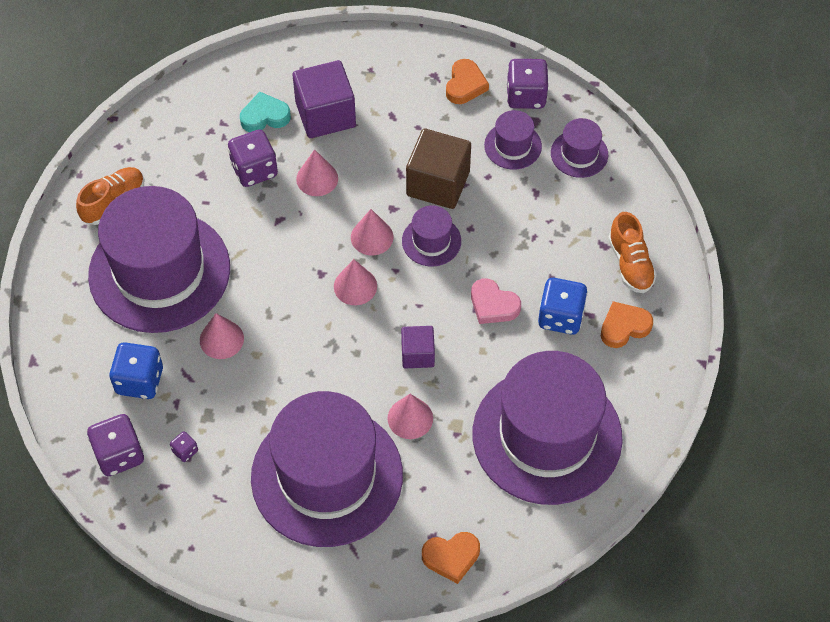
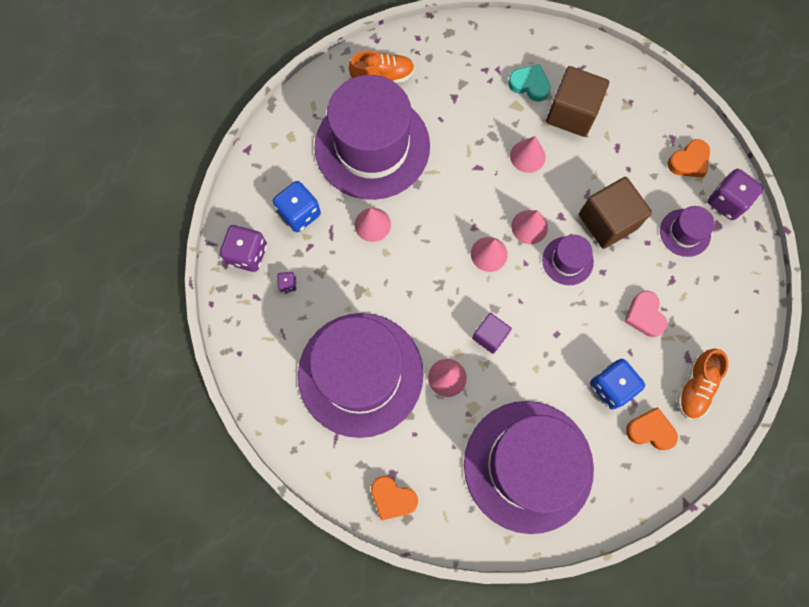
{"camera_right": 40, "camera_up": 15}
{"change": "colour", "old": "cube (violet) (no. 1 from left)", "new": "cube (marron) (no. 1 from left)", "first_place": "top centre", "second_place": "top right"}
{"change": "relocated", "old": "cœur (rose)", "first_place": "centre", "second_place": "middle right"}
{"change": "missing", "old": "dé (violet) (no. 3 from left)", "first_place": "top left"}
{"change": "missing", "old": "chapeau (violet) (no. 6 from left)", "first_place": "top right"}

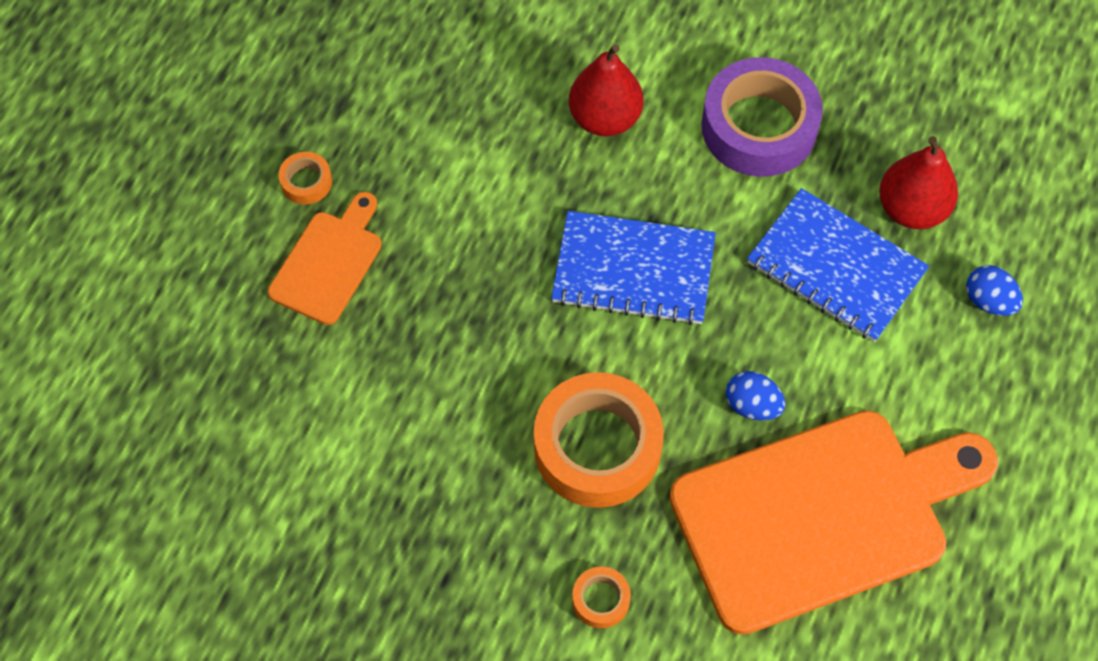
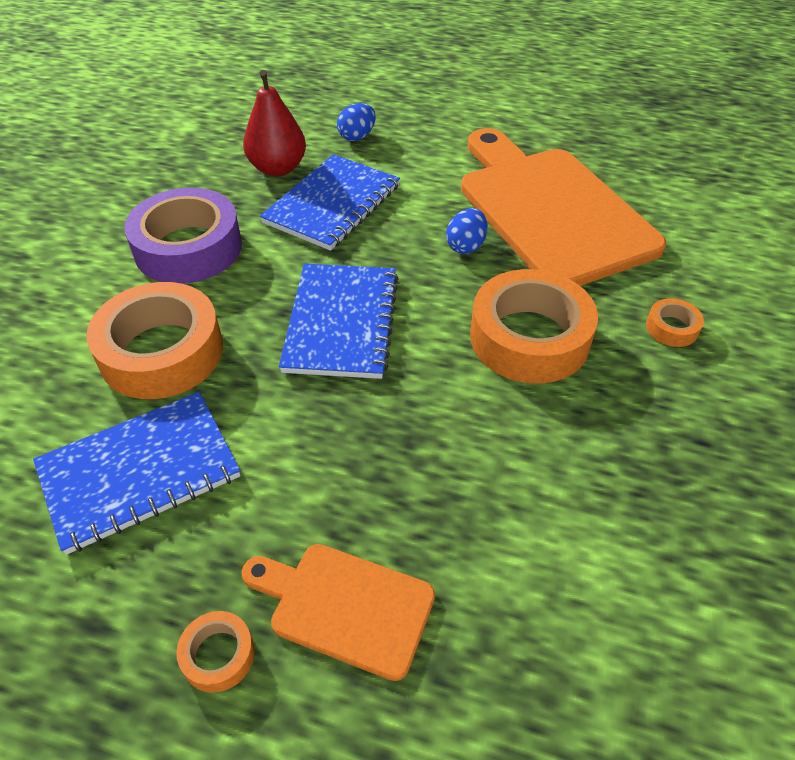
{"camera_right": -95, "camera_up": -15}
{"change": "appeared", "new": "carnet (bleu) (no. 1 from left)", "second_place": "middle left"}
{"change": "exchanged", "old": "poire (rouge) (no. 1 from left)", "new": "ruban adhésif (orange) (no. 1 from left)", "first_place": "top centre", "second_place": "middle left"}

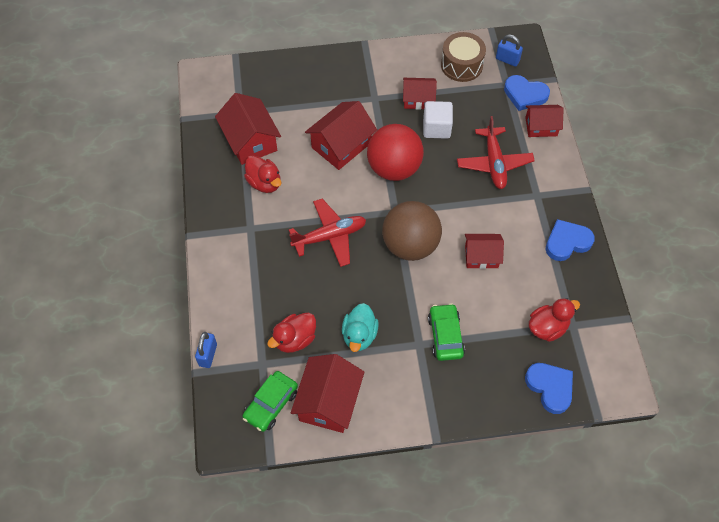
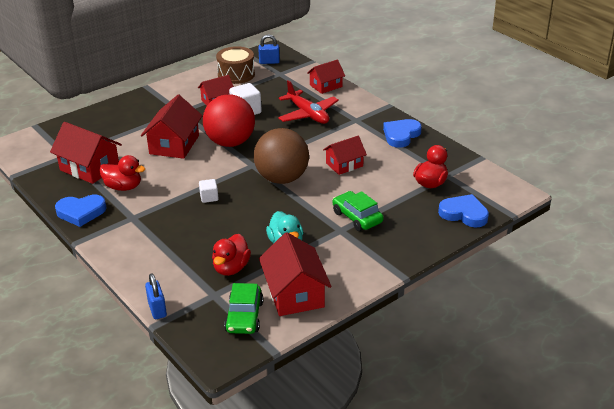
{"camera_right": -30, "camera_up": -25}
{"change": "relocated", "old": "cœur (bleu) (no. 1 from left)", "first_place": "top right", "second_place": "middle left"}
{"change": "exchanged", "old": "avion (rouge) (no. 1 from left)", "new": "cube (blanc) (no. 1 from left)", "first_place": "centre", "second_place": "centre"}

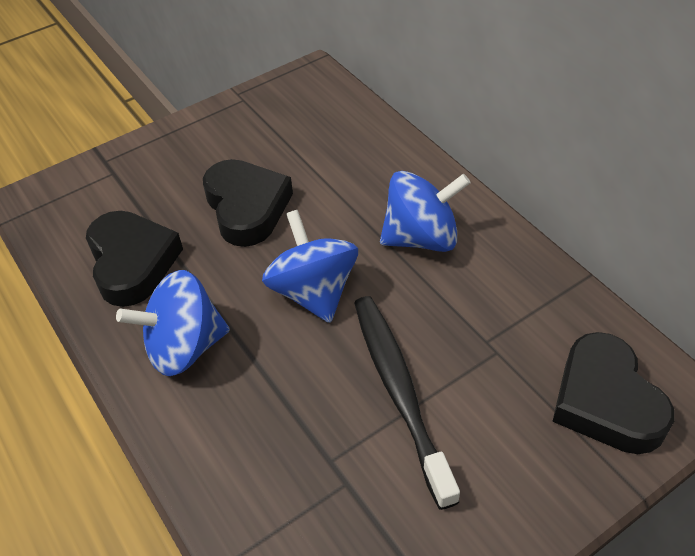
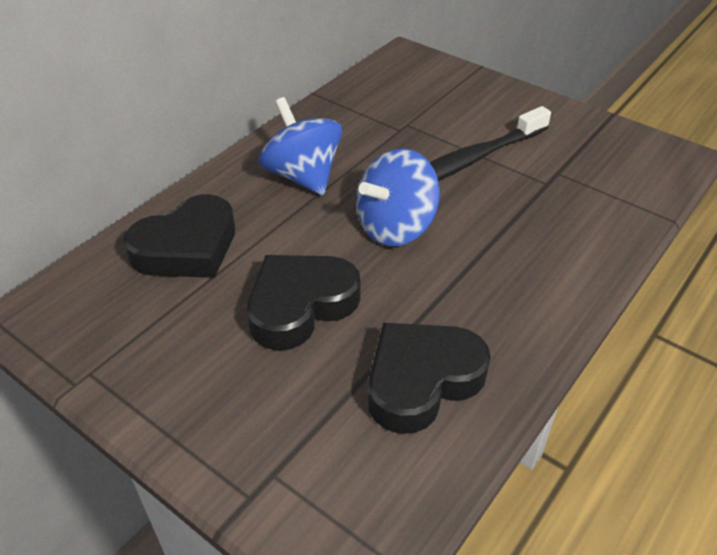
{"camera_right": -110, "camera_up": -5}
{"change": "relocated", "old": "cœur (noir) (no. 3 from left in the first image)", "new": "cœur (noir) (no. 1 from left)", "first_place": "bottom right", "second_place": "middle left"}
{"change": "missing", "old": "toupie (bleu) (no. 1 from left)", "first_place": "middle left"}

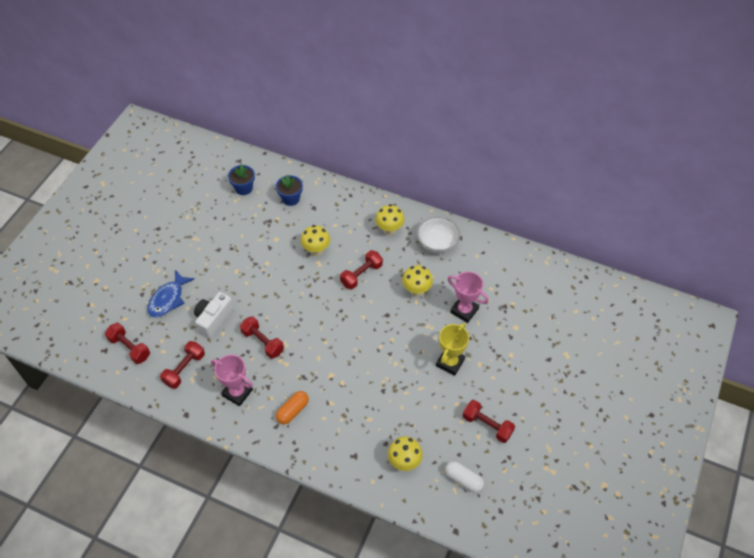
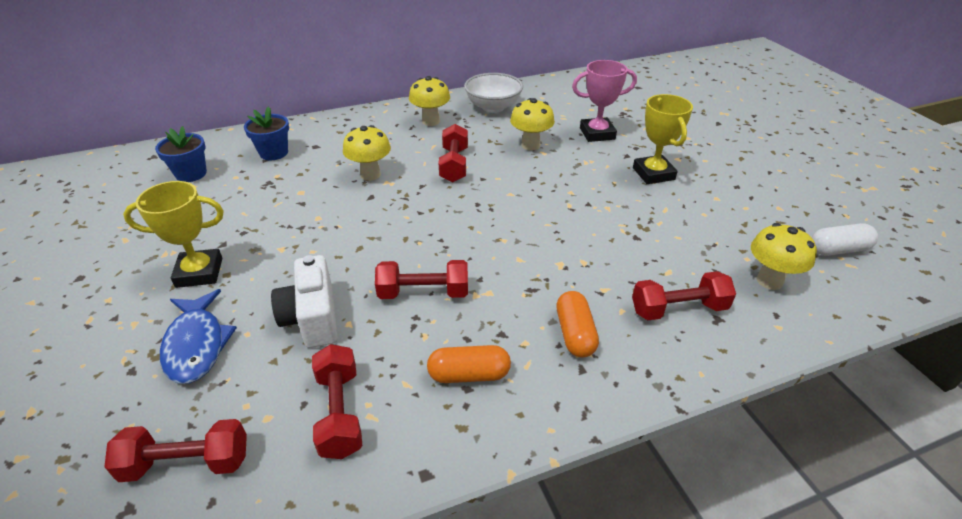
{"camera_right": -45, "camera_up": -15}
{"change": "appeared", "new": "trophée (jaune) (no. 1 from left)", "second_place": "middle left"}
{"change": "exchanged", "old": "trophée (rose) (no. 1 from left)", "new": "gélule (orange) (no. 1 from left)", "first_place": "bottom left", "second_place": "bottom centre"}
{"change": "relocated", "old": "haltère (rouge) (no. 5 from left)", "first_place": "bottom centre", "second_place": "middle right"}

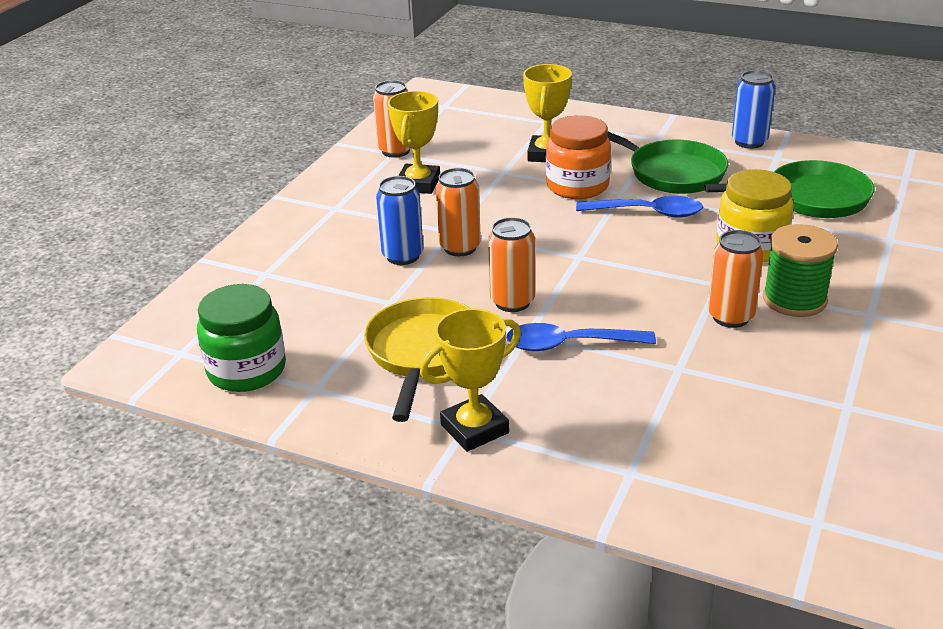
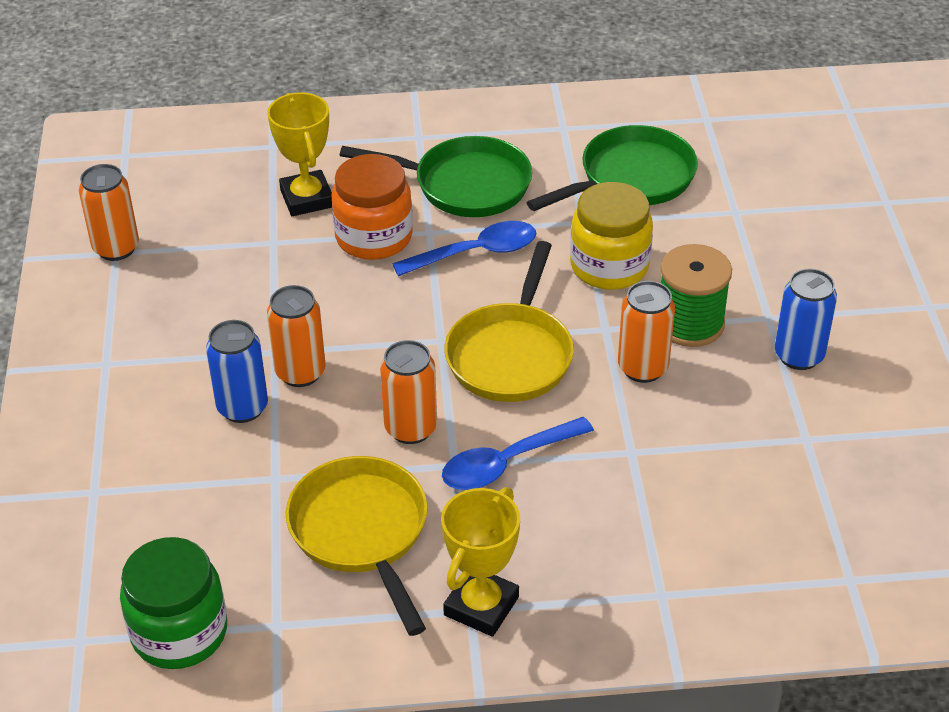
{"camera_right": -30, "camera_up": 10}
{"change": "appeared", "new": "poêle (jaune) (no. 2 from left)", "second_place": "centre"}
{"change": "relocated", "old": "canette (bleu) (no. 2 from left)", "first_place": "top right", "second_place": "middle right"}
{"change": "missing", "old": "trophée (jaune) (no. 1 from left)", "first_place": "top centre"}

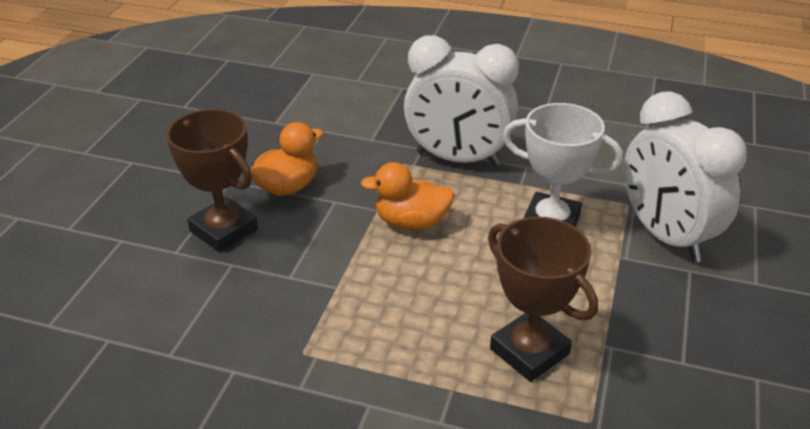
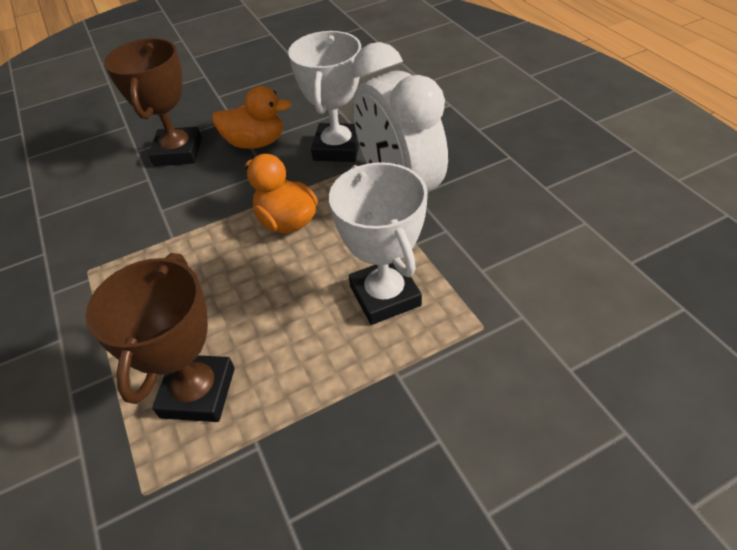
{"camera_right": 50, "camera_up": 10}
{"change": "appeared", "new": "trophée (blanc) (no. 1 from left)", "second_place": "top centre"}
{"change": "missing", "old": "réveil (blanc) (no. 2 from left)", "first_place": "middle right"}

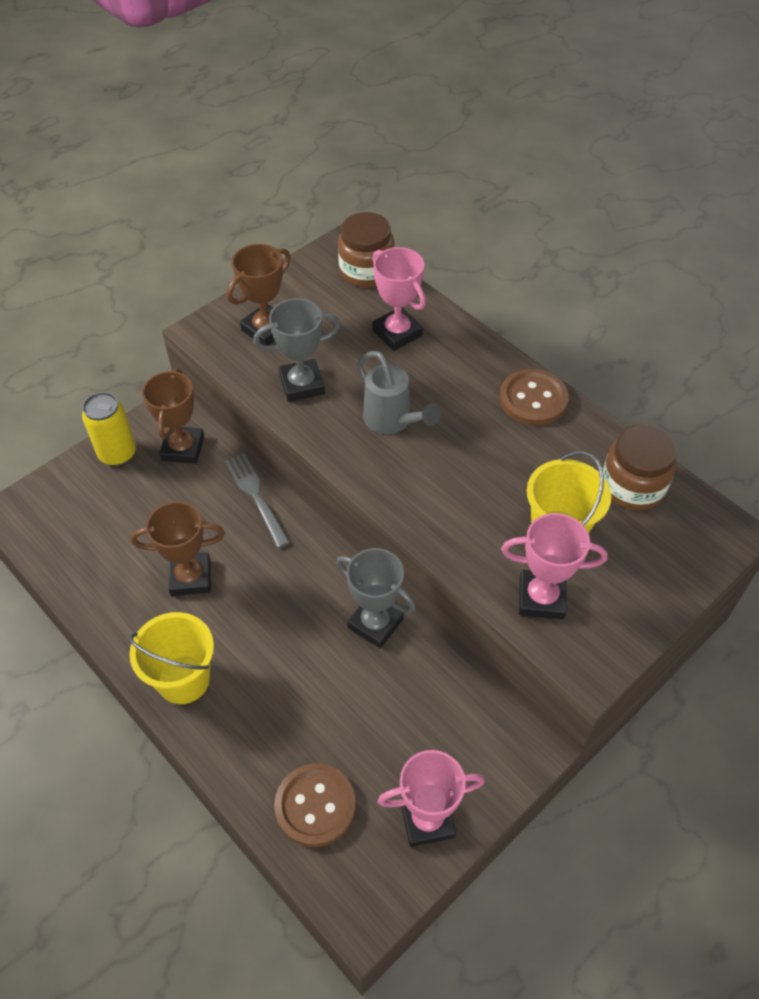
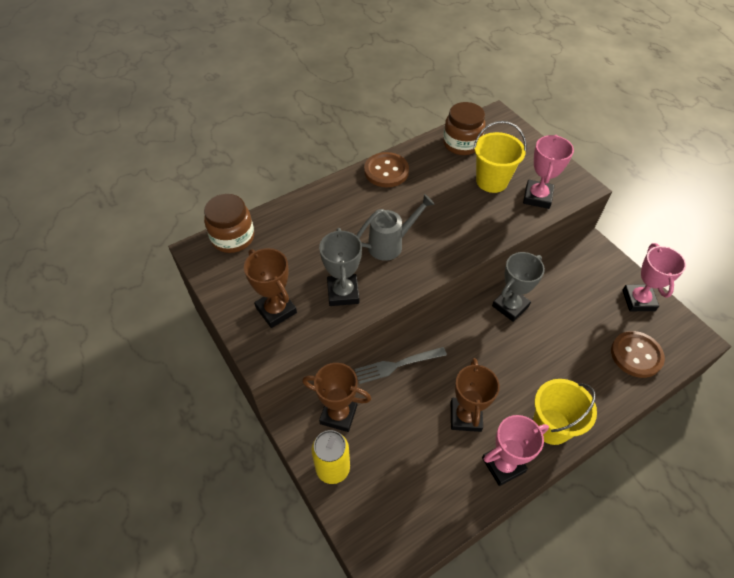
{"camera_right": -80, "camera_up": 0}
{"change": "relocated", "old": "trophée (rose) (no. 1 from left)", "first_place": "top centre", "second_place": "bottom right"}

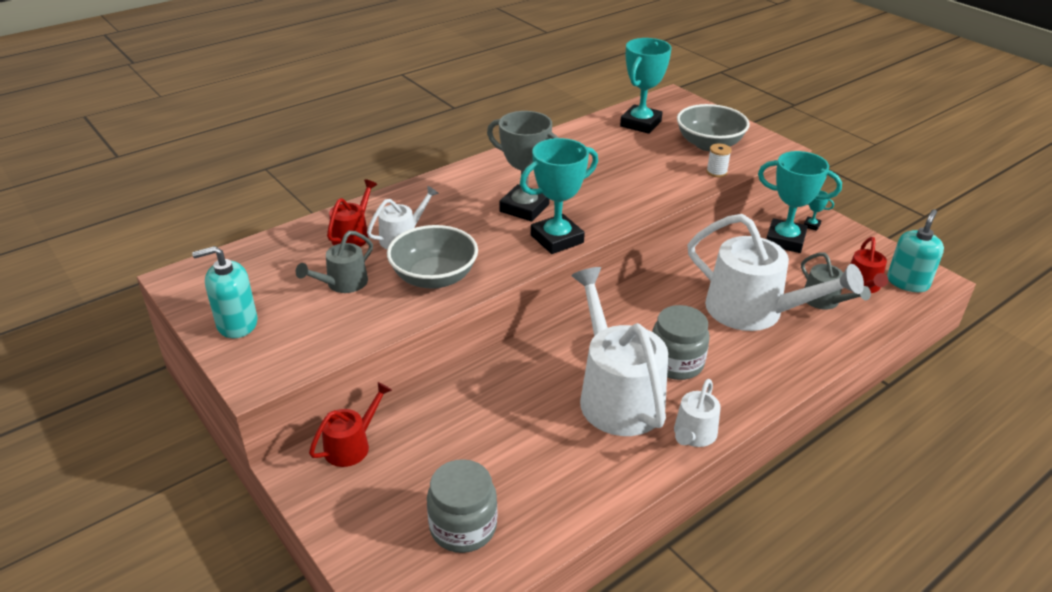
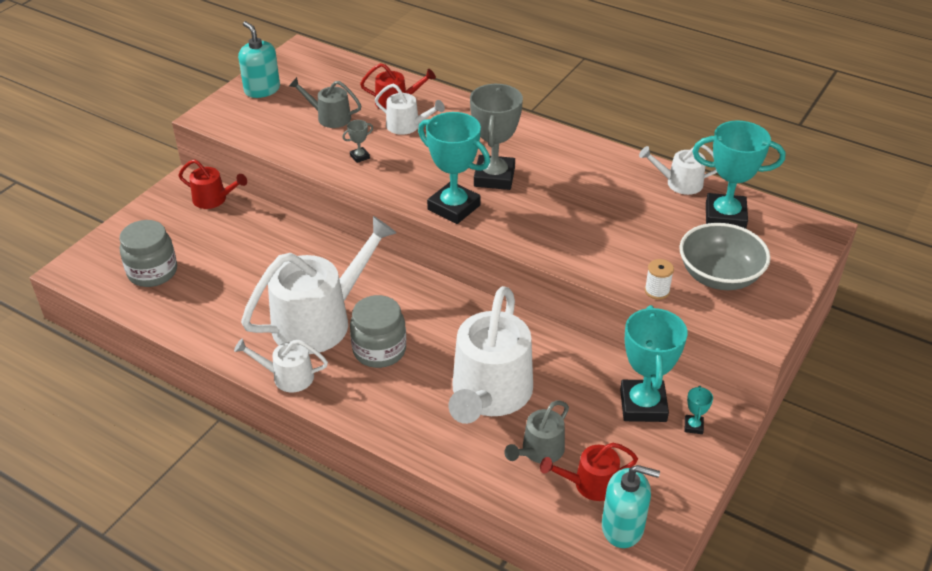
{"camera_right": 70, "camera_up": 5}
{"change": "exchanged", "old": "bol (gris) (no. 1 from left)", "new": "trophée (gris) (no. 1 from left)", "first_place": "centre", "second_place": "top centre"}
{"change": "appeared", "new": "arrosoir (blanc) (no. 5 from left)", "second_place": "top right"}

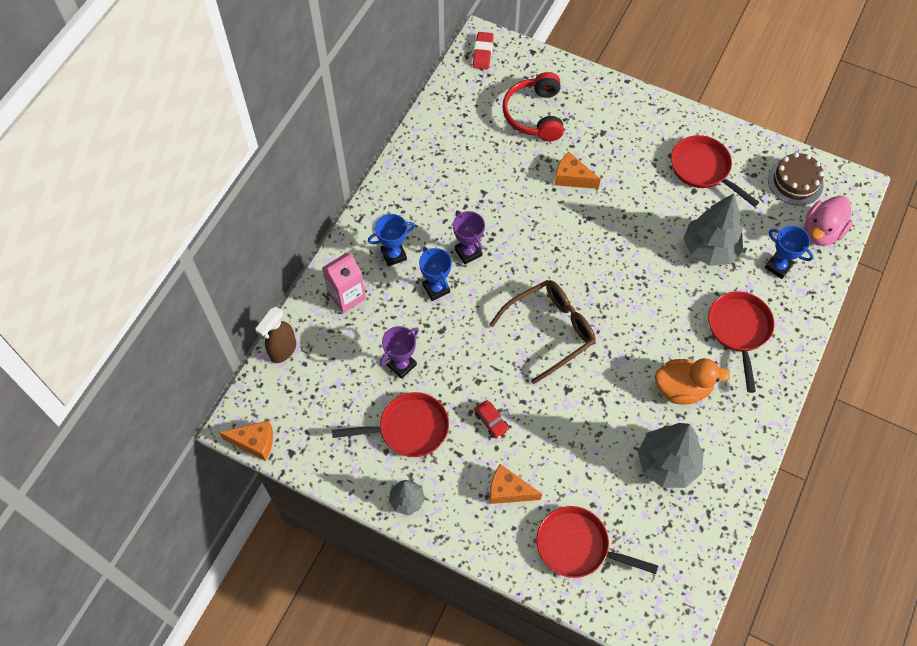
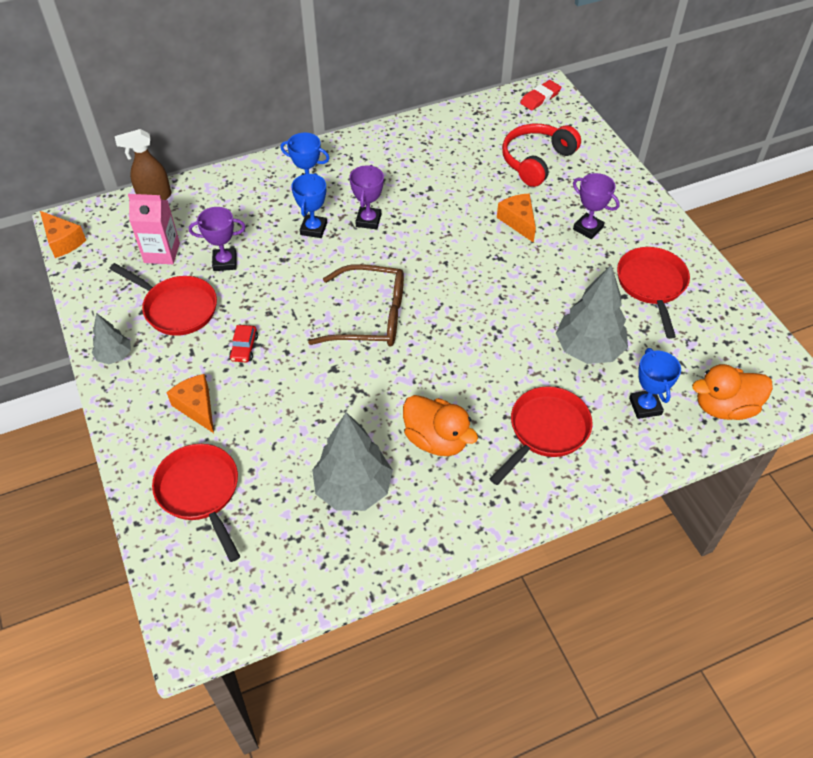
{"camera_right": 40, "camera_up": -10}
{"change": "relocated", "old": "brique de lait (rose)", "first_place": "centre", "second_place": "top left"}
{"change": "appeared", "new": "trophée (violet) (no. 3 from left)", "second_place": "top right"}
{"change": "colour", "old": "canard (rose)", "new": "canard (orange) (no. 2 from left)", "first_place": "middle right", "second_place": "middle right"}
{"change": "missing", "old": "gâteau (marron)", "first_place": "top right"}

